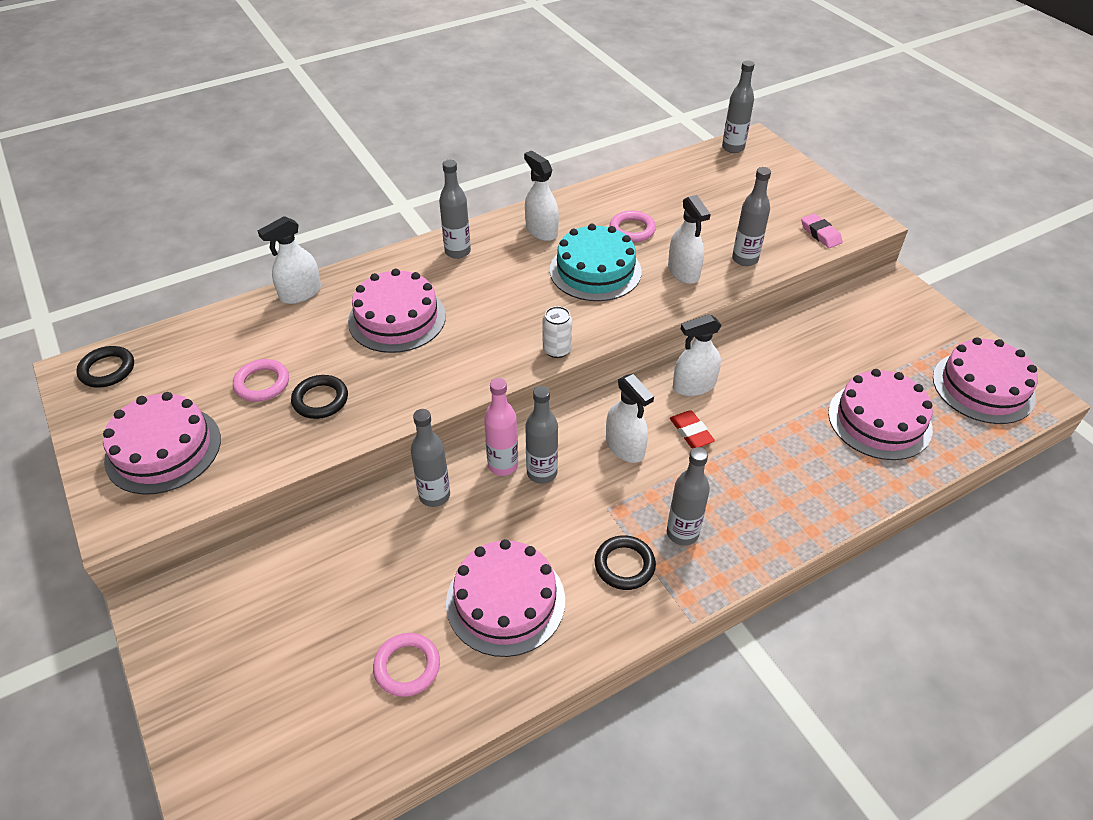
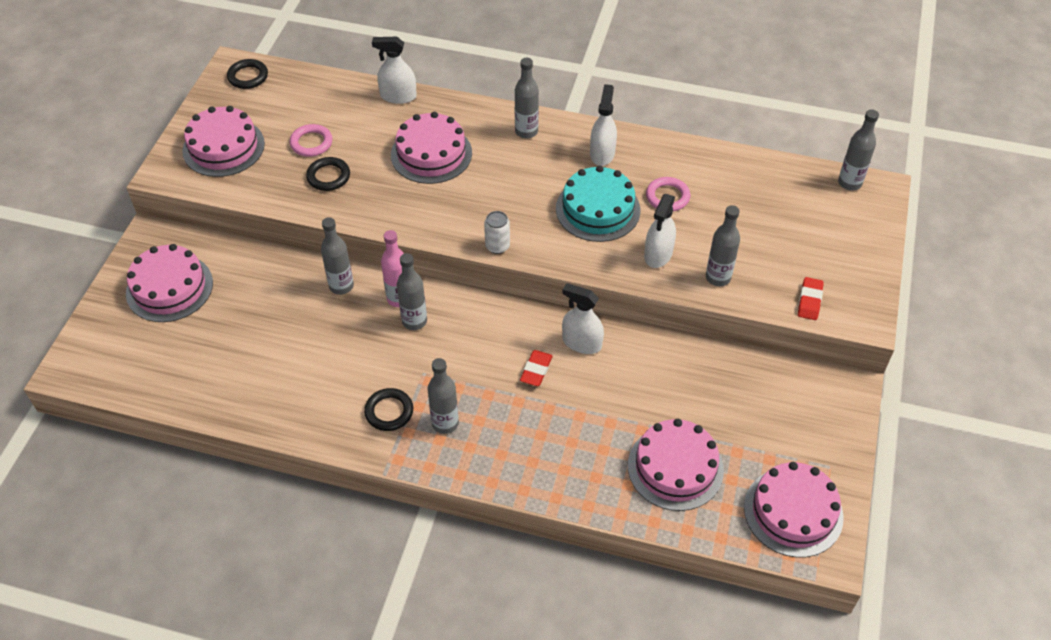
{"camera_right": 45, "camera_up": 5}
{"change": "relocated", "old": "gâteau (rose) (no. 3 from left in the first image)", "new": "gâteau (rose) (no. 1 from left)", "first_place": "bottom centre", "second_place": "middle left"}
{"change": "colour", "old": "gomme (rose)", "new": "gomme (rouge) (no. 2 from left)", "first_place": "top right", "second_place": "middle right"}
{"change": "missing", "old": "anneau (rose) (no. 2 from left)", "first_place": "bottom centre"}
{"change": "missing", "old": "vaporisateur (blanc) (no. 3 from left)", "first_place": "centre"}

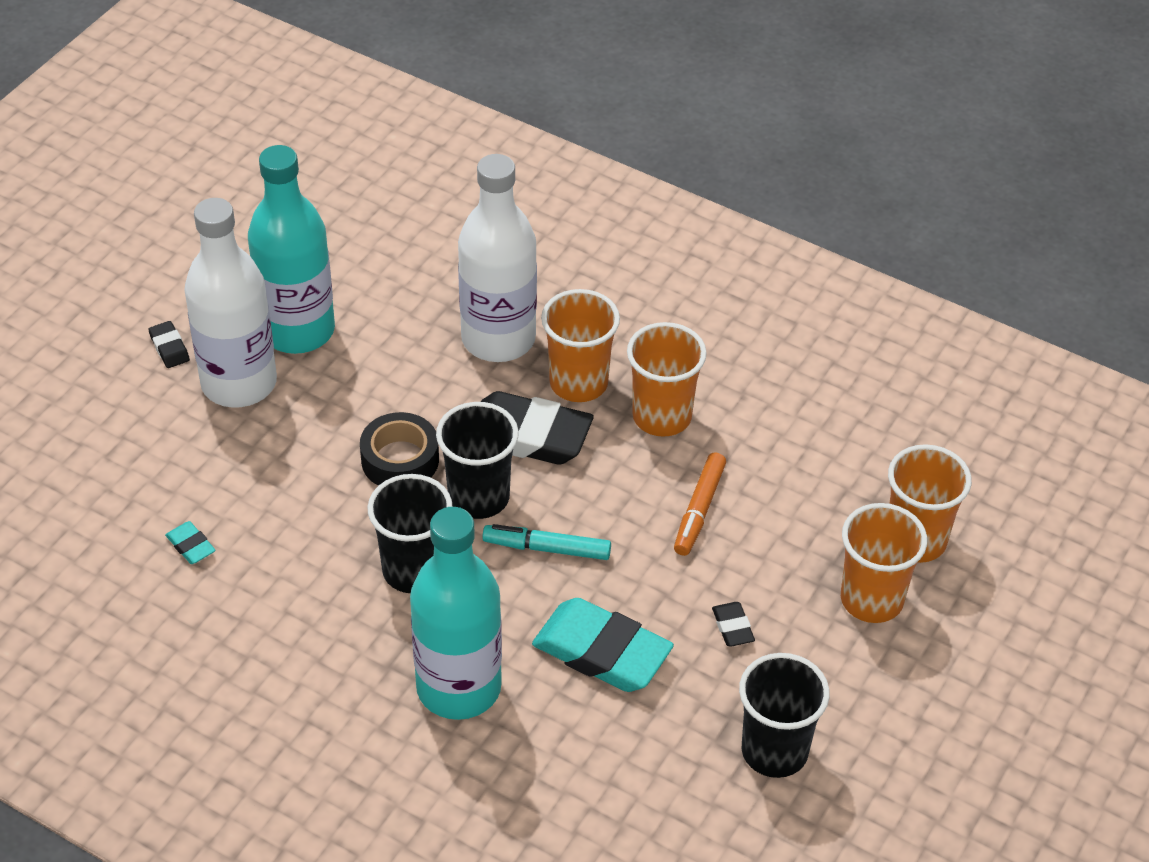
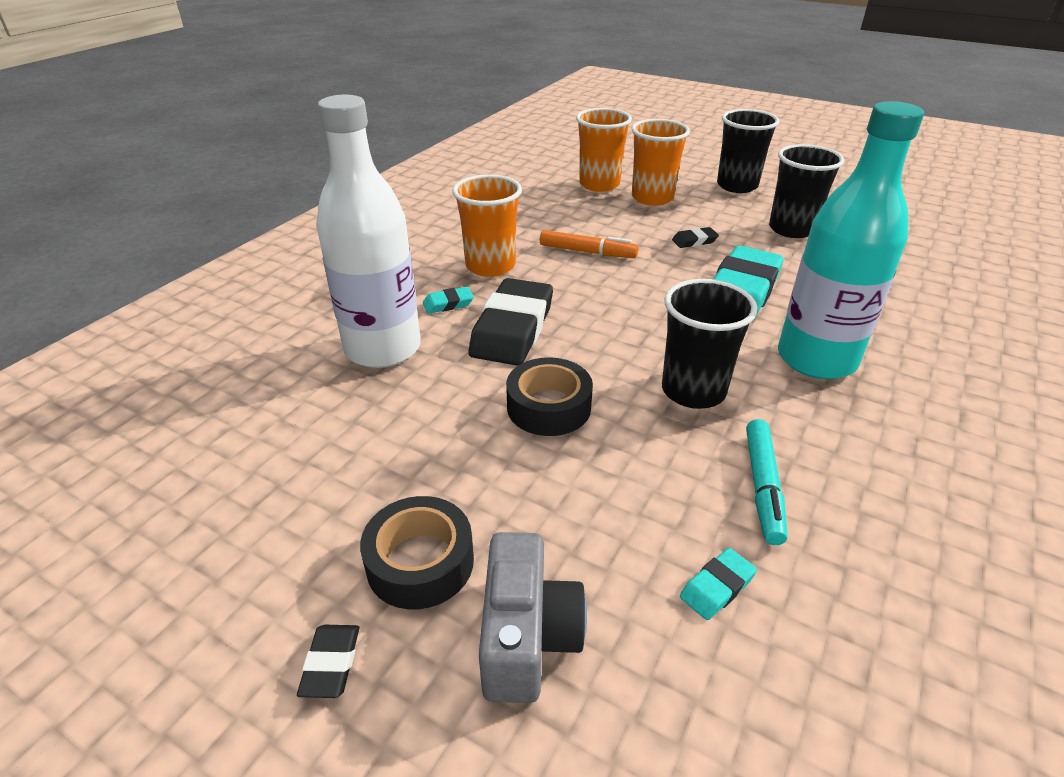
{"camera_right": -90, "camera_up": -10}
{"change": "spun", "old": "gomme (noir) (no. 1 from left)", "first_place": "middle left", "second_place": "bottom left", "degrees": -60}
{"change": "exchanged", "old": "bouteille (blanc) (no. 1 from left)", "new": "ruban adhésif (noir) (no. 1 from left)", "first_place": "middle left", "second_place": "bottom centre"}
{"change": "exchanged", "old": "gobelet (orange) (no. 1 from left)", "new": "gomme (turquoise) (no. 1 from left)", "first_place": "centre", "second_place": "centre"}
{"change": "appeared", "new": "appareil photo (gris)", "second_place": "bottom centre"}
{"change": "relocated", "old": "gobelet (noir) (no. 2 from left)", "first_place": "centre", "second_place": "top right"}
{"change": "relocated", "old": "feutre (turquoise)", "first_place": "centre", "second_place": "middle right"}
{"change": "missing", "old": "bouteille (turquoise) (no. 1 from left)", "first_place": "top left"}

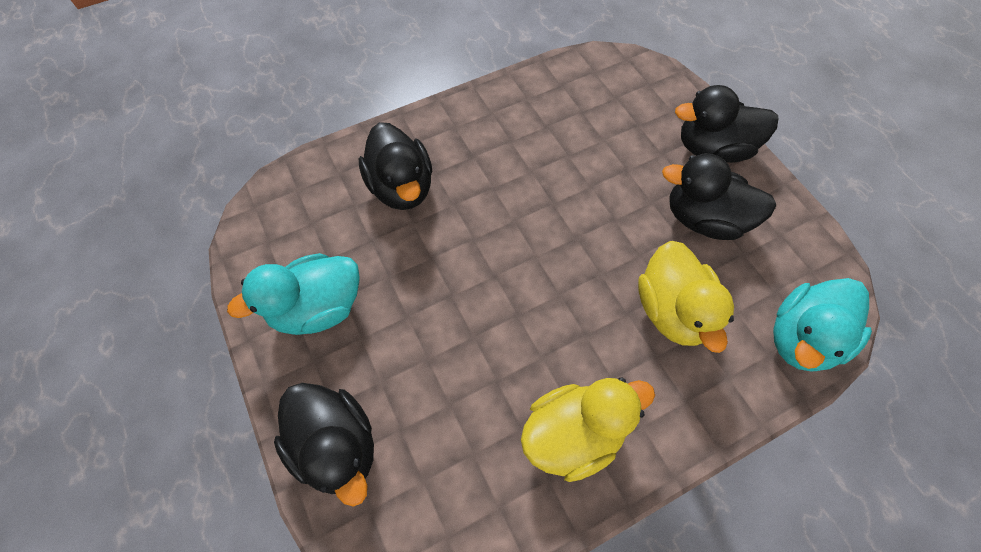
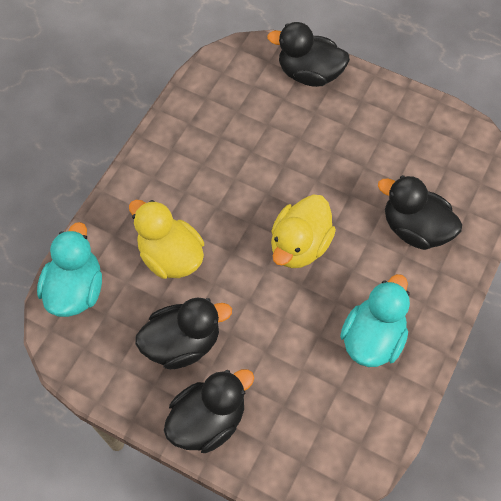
{"camera_right": 145, "camera_up": 0}
{"change": "relocated", "old": "canard (jaune) (no. 1 from left in the first image)", "new": "canard (jaune) (no. 2 from left)", "first_place": "bottom centre", "second_place": "centre"}
{"change": "relocated", "old": "canard (turquoise) (no. 1 from left in the first image)", "new": "canard (turquoise) (no. 2 from left)", "first_place": "middle left", "second_place": "middle right"}

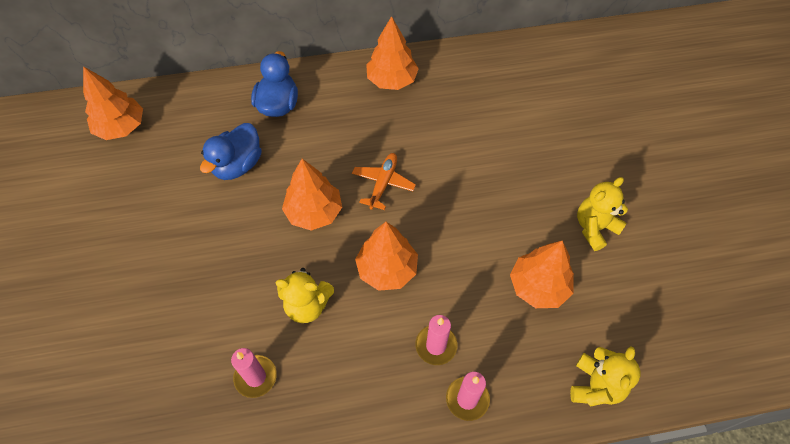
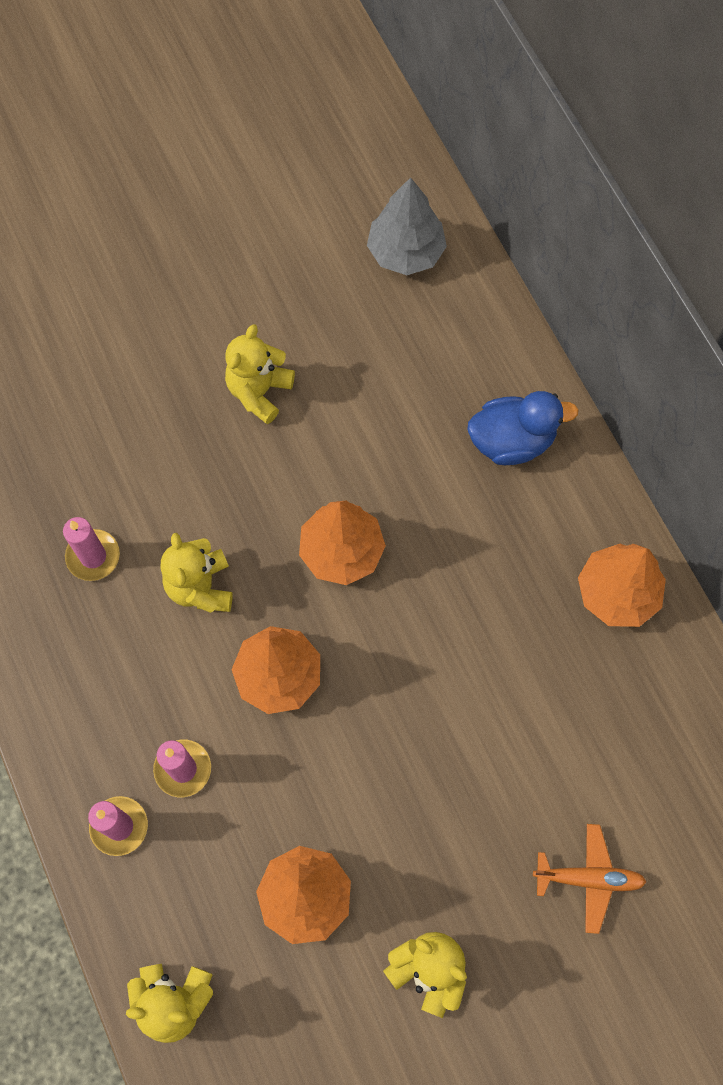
{"camera_right": 75, "camera_up": 10}
{"change": "appeared", "new": "ours en peluche (jaune) (no. 3 from left)", "second_place": "centre"}
{"change": "colour", "old": "arbre (orange) (no. 1 from left)", "new": "arbre (gris)", "first_place": "top left", "second_place": "top centre"}
{"change": "relocated", "old": "avion (orange)", "first_place": "centre", "second_place": "bottom right"}
{"change": "missing", "old": "canard (bleu) (no. 1 from left)", "first_place": "middle left"}

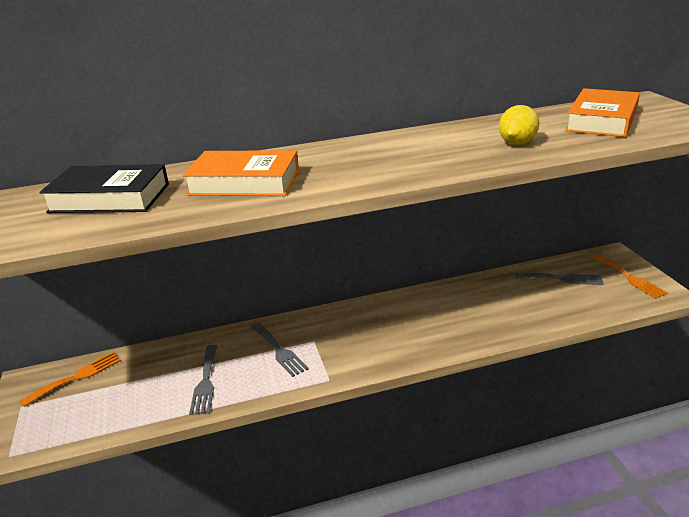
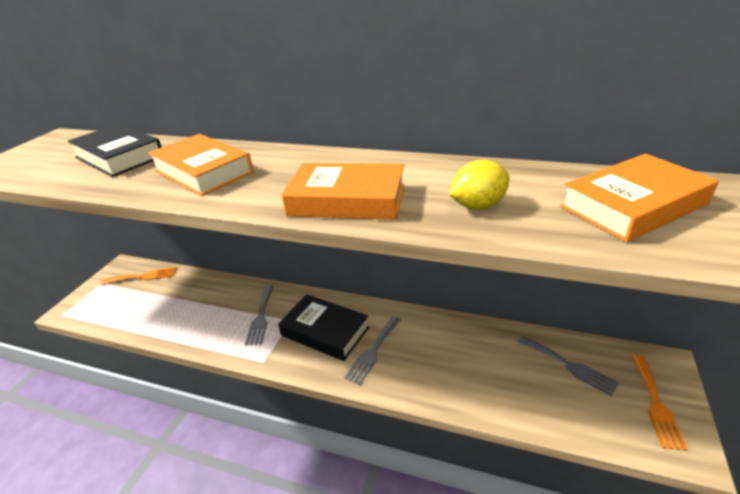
{"camera_right": 35, "camera_up": 5}
{"change": "appeared", "new": "livre (noir) (no. 2 from left)", "second_place": "centre"}
{"change": "appeared", "new": "livre (orange) (no. 2 from left)", "second_place": "centre"}
{"change": "relocated", "old": "fourchette (gris) (no. 1 from left in the first image)", "new": "fourchette (gris) (no. 2 from left)", "first_place": "bottom left", "second_place": "bottom centre"}

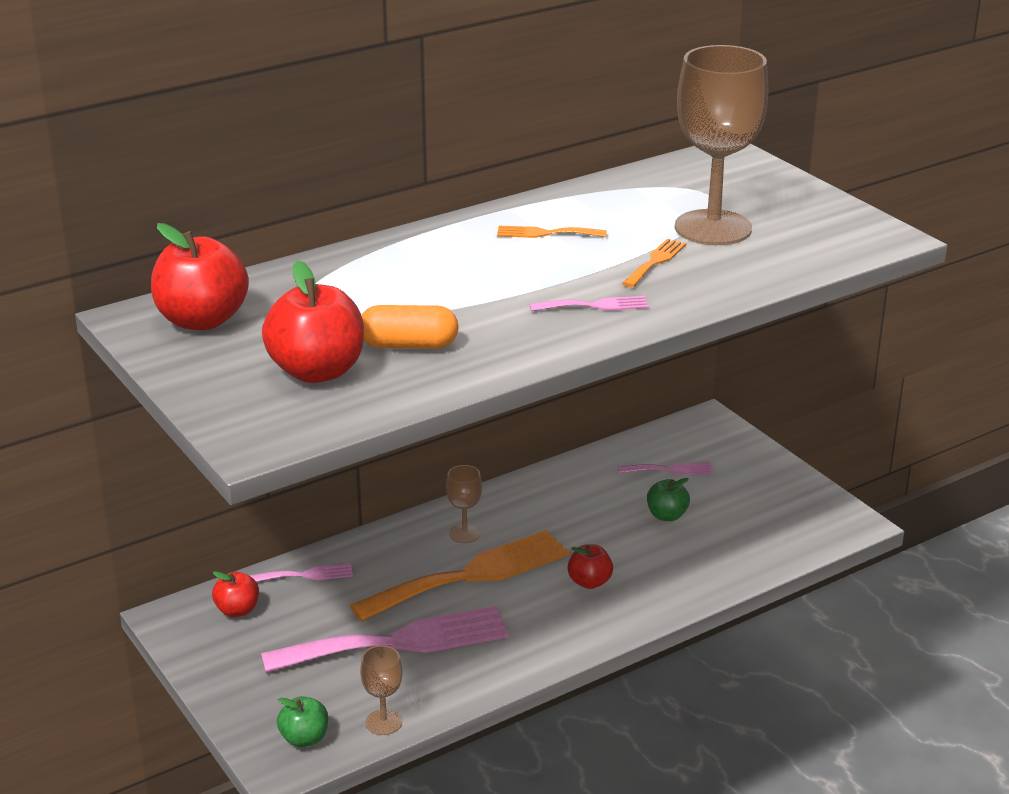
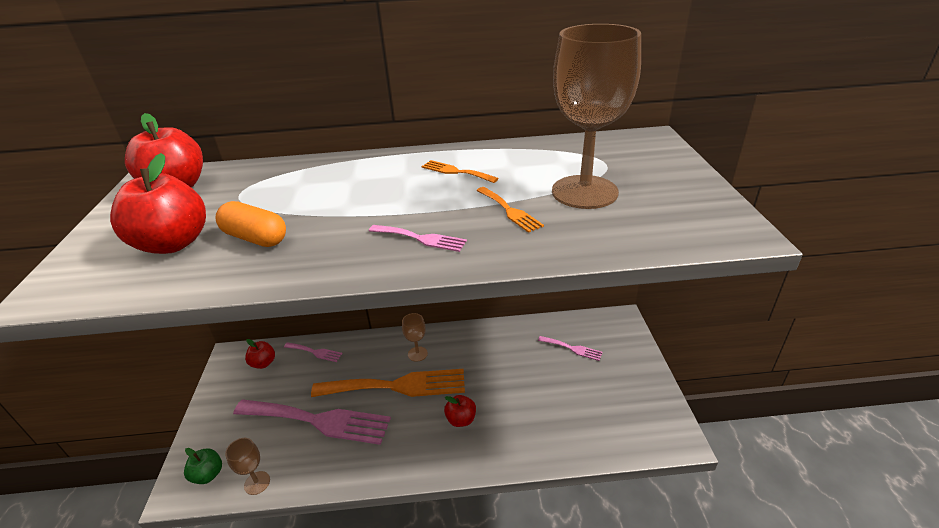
{"camera_right": 30, "camera_up": 5}
{"change": "spun", "old": "fourchette (orange) (no. 3 from left)", "first_place": "top centre", "second_place": "centre", "degrees": 90}
{"change": "missing", "old": "pomme (vert) (no. 2 from left)", "first_place": "centre"}

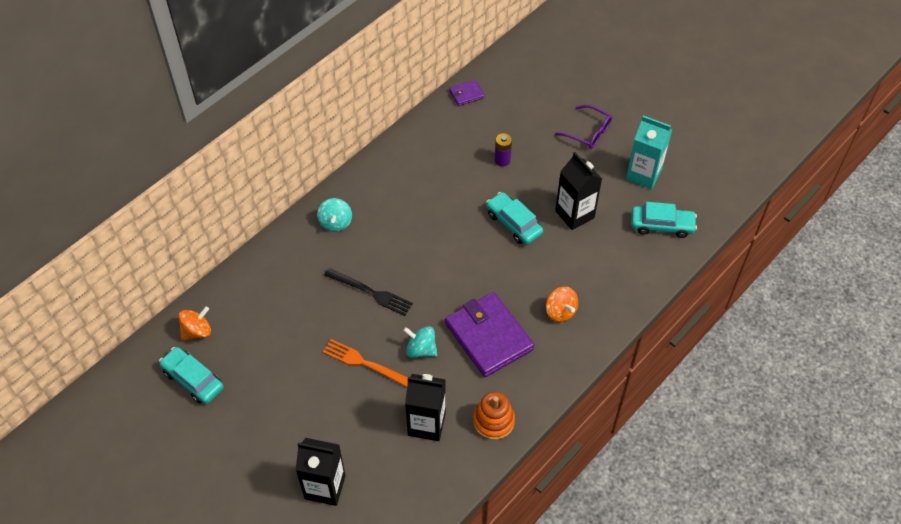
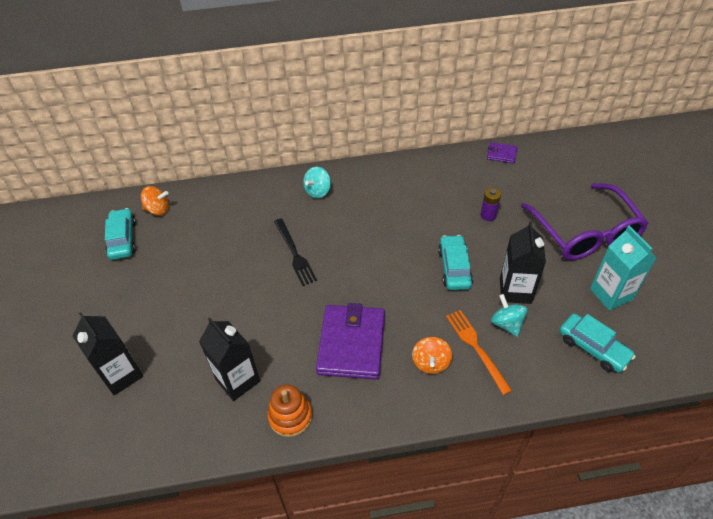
{"camera_right": 40, "camera_up": -5}
{"change": "relocated", "old": "fourchette (orange)", "first_place": "bottom centre", "second_place": "bottom right"}
{"change": "relocated", "old": "toupie (turquoise) (no. 2 from left)", "first_place": "centre", "second_place": "middle right"}
{"change": "size", "old": "lunettes (violet)", "first_place": "top centre", "second_place": "middle right", "factor": 1.97}

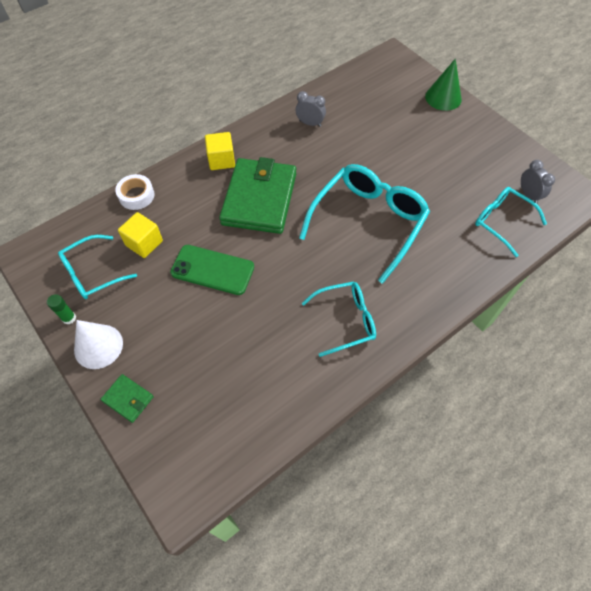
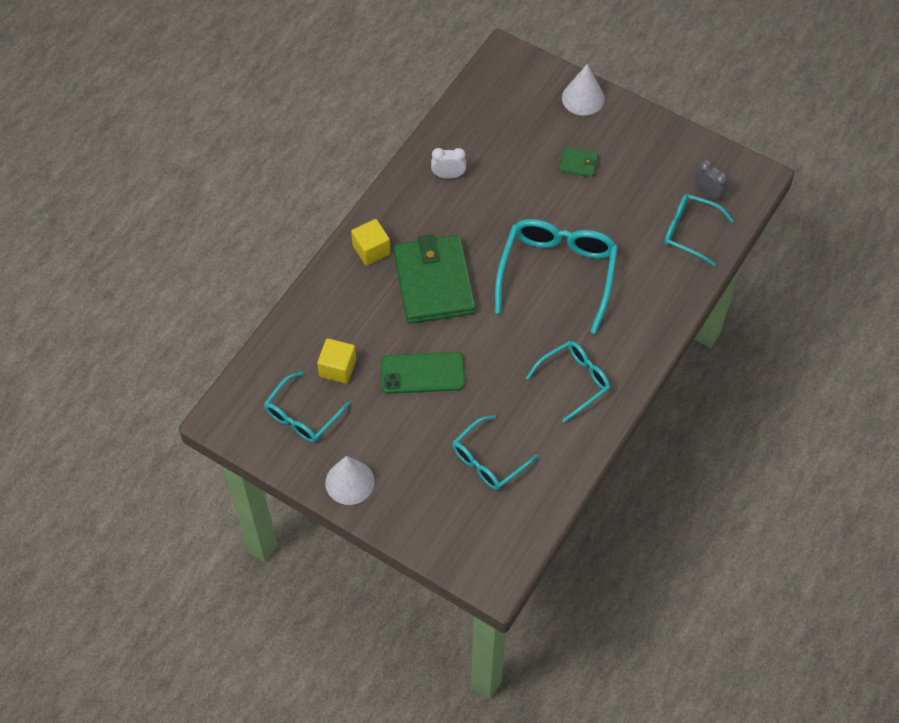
{"camera_right": -20, "camera_up": 0}
{"change": "colour", "old": "réveil (gris) (no. 1 from left)", "new": "réveil (blanc)", "first_place": "top centre", "second_place": "top centre"}
{"change": "appeared", "new": "lunettes (turquoise) (no. 2 from left)", "second_place": "centre"}
{"change": "relocated", "old": "portefeuille (vert) (no. 1 from left in the first image)", "new": "portefeuille (vert) (no. 2 from left)", "first_place": "bottom left", "second_place": "top centre"}
{"change": "colour", "old": "cône (vert)", "new": "cône (blanc) (no. 2 from left)", "first_place": "top right", "second_place": "top centre"}
{"change": "missing", "old": "bâton de colle (vert)", "first_place": "middle left"}
{"change": "missing", "old": "ruban adhésif (blanc)", "first_place": "top left"}

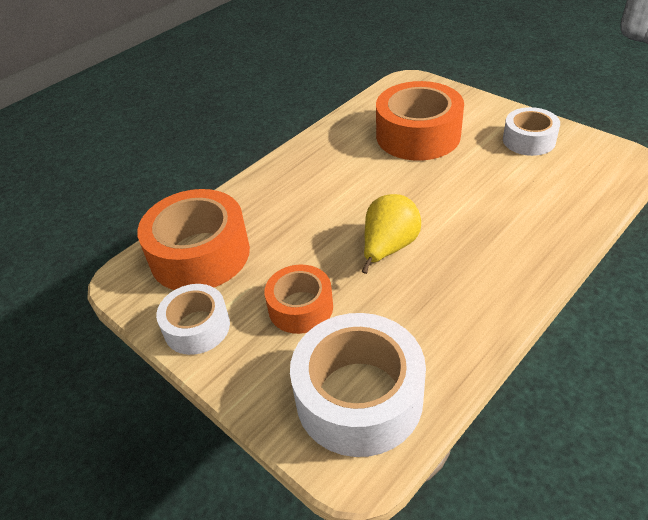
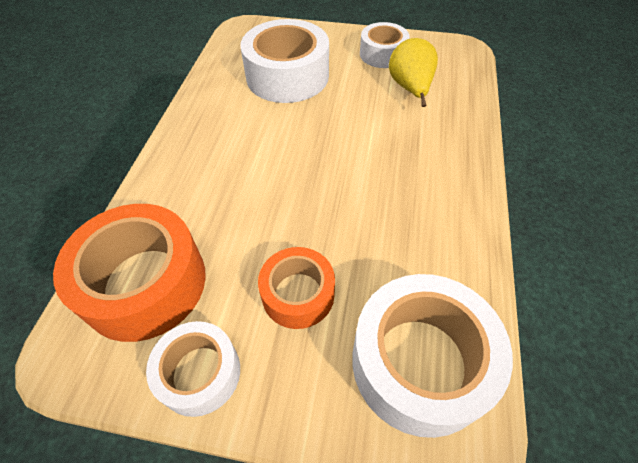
{"camera_right": -35, "camera_up": 10}
{"change": "colour", "old": "ruban adhésif (orange) (no. 3 from left)", "new": "ruban adhésif (blanc) (no. 2 from left)", "first_place": "top centre", "second_place": "top centre"}
{"change": "relocated", "old": "poire (jaune)", "first_place": "centre", "second_place": "top centre"}

